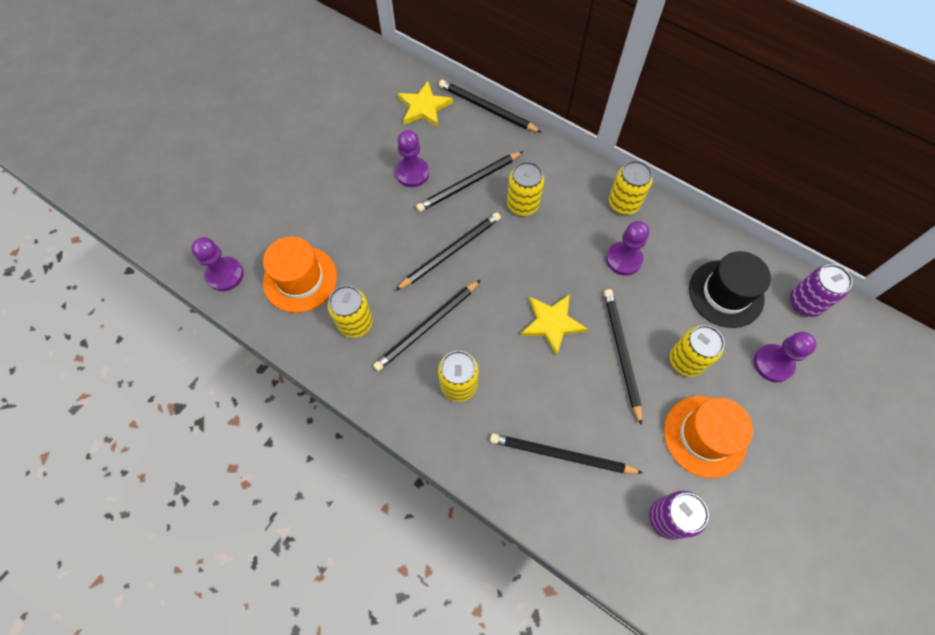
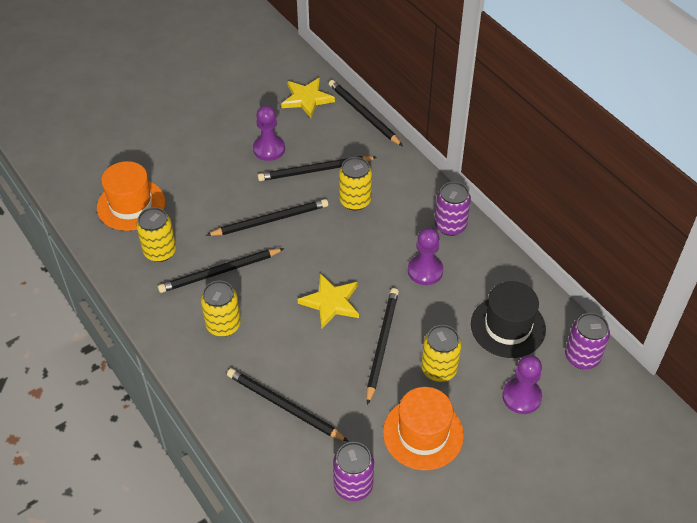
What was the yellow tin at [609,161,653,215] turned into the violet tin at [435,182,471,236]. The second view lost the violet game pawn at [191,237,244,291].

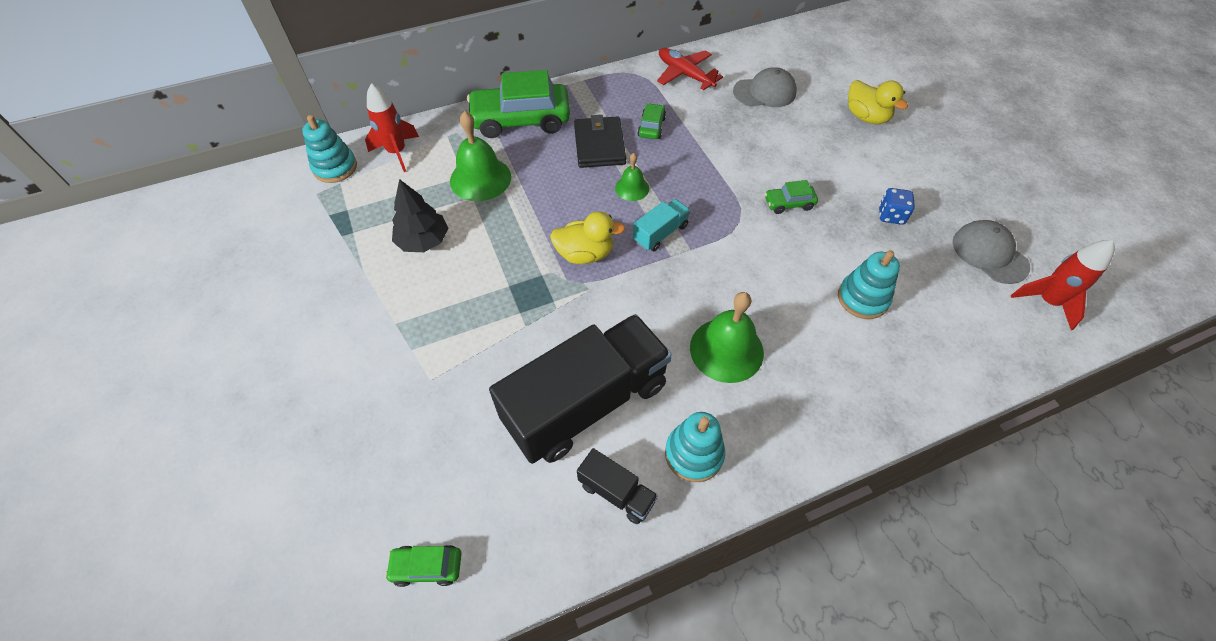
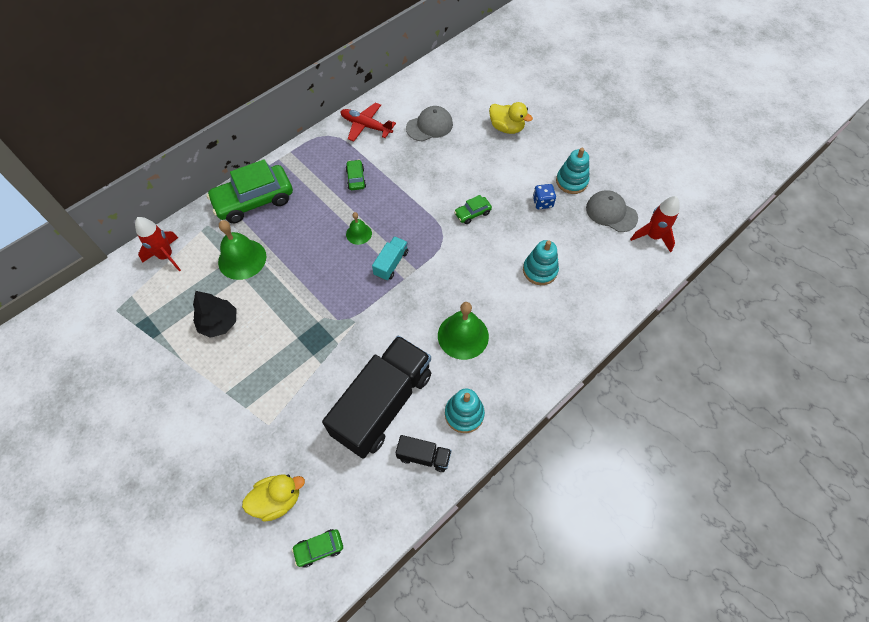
The yellow toy duck ended up elsewhere, having gone from [550,211,625,264] to [242,474,305,522]. The aqua stacking rings ended up elsewhere, having gone from [302,115,357,183] to [556,148,589,194]. The second view lost the ebony billfold at [574,115,626,168].

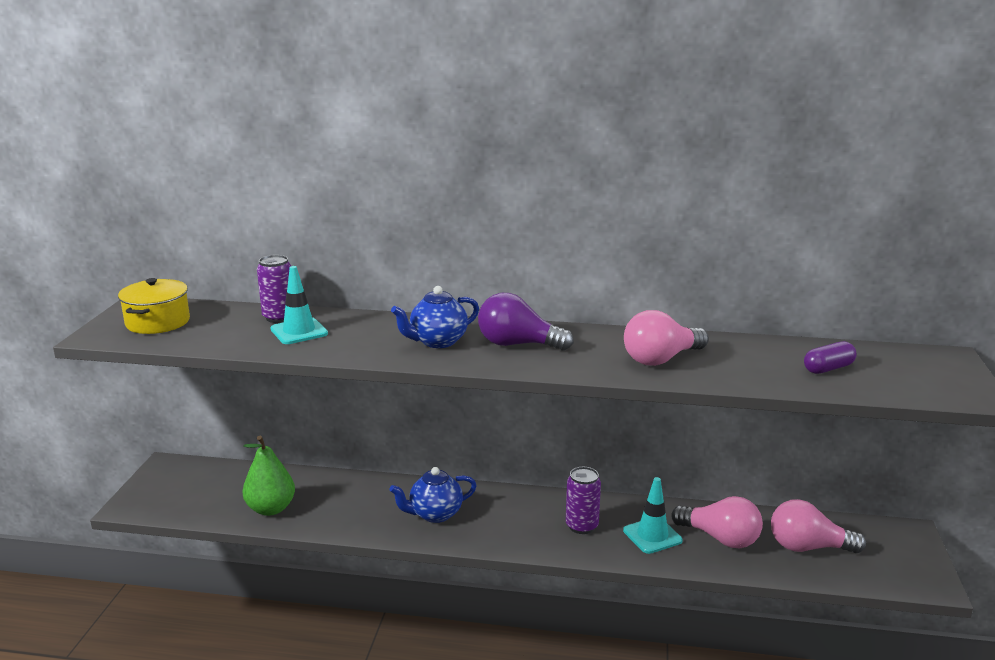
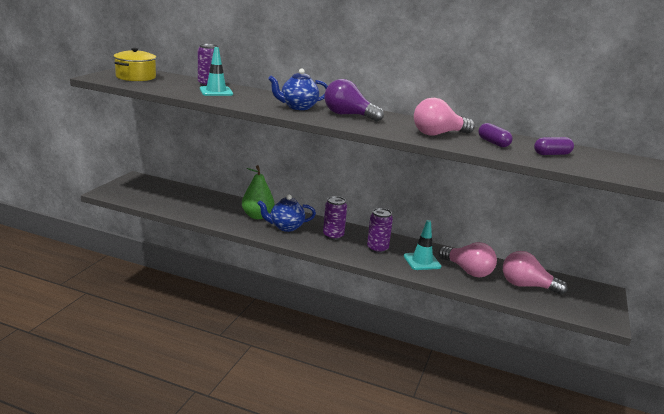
The leaf-green pear fruit ended up elsewhere, having gone from [243,436,295,516] to [242,165,274,219]. The second view gained the violet tin at [323,196,347,240]. The second view gained the violet capsule at [478,123,513,147].

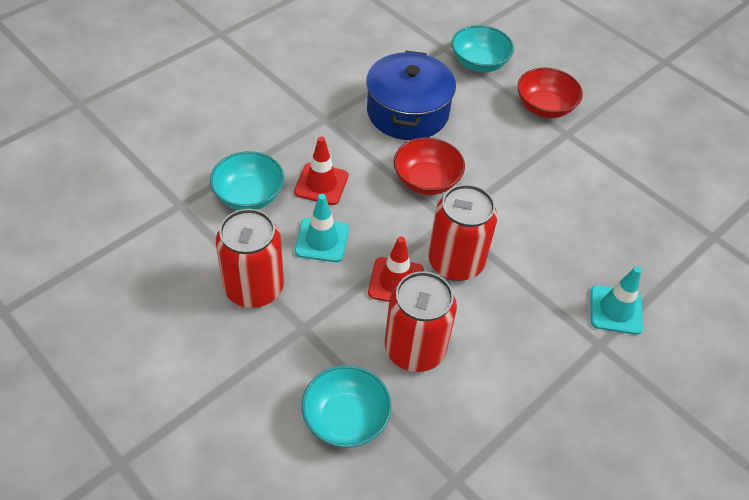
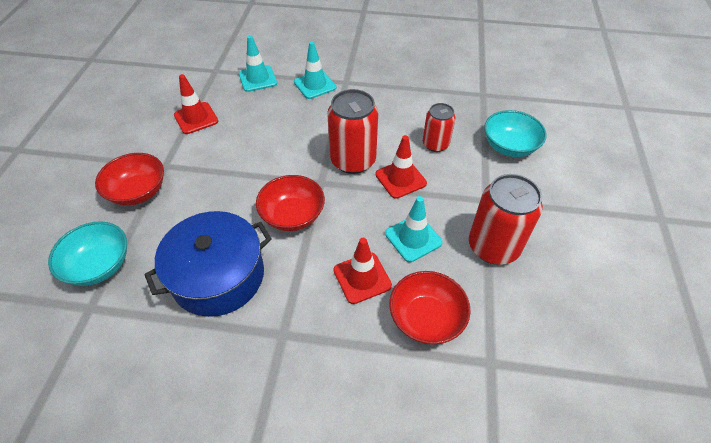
The second view gained the red safety cone at [174,74,218,134]. The second view gained the aqua safety cone at [239,35,277,92]. What was the aqua deep dish at [210,151,284,210] turned into the red deep dish at [389,271,471,344]. The size of the red tin at [385,271,457,372] changed by a factor of 0.61.

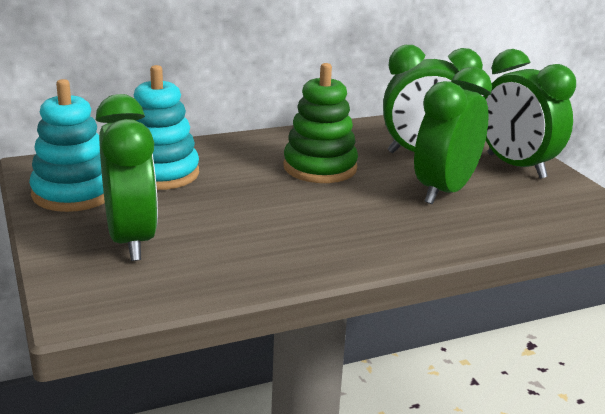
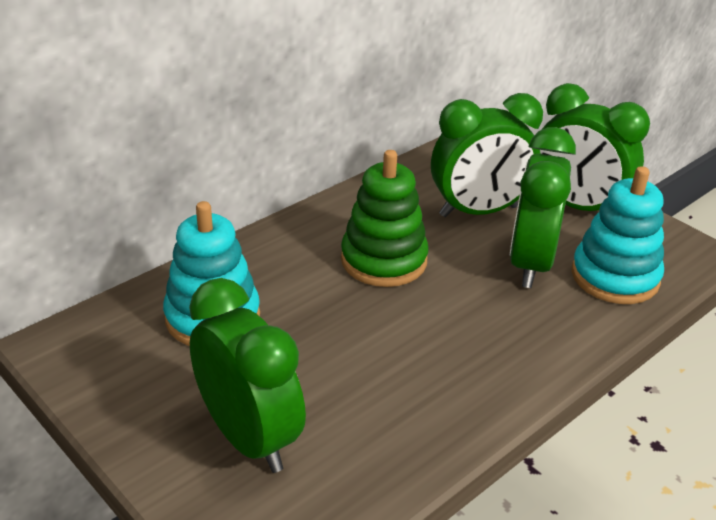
The aqua stacking rings ended up elsewhere, having gone from [29,79,105,212] to [571,166,664,304].

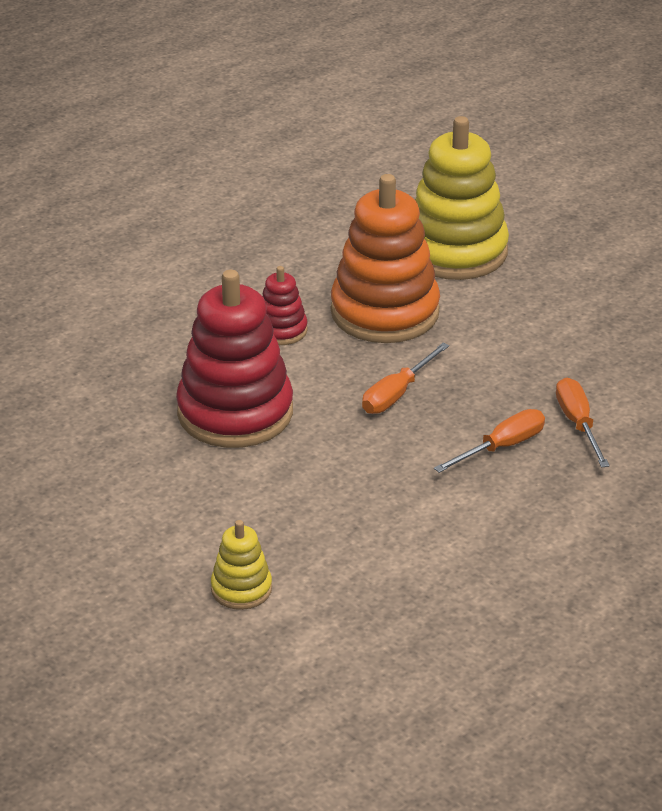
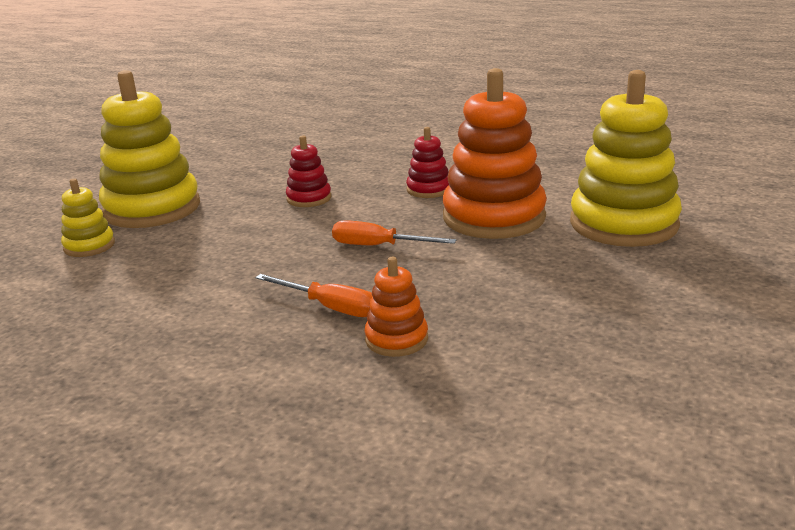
The second view gained the yellow stacking rings at [99,70,200,228]. The size of the red stacking rings at [176,270,293,448] changed by a factor of 0.48. Where the orange-coloured flat screwdriver stood at [556,378,610,467], the orange-coloured stacking rings came to stand at [364,257,428,357].

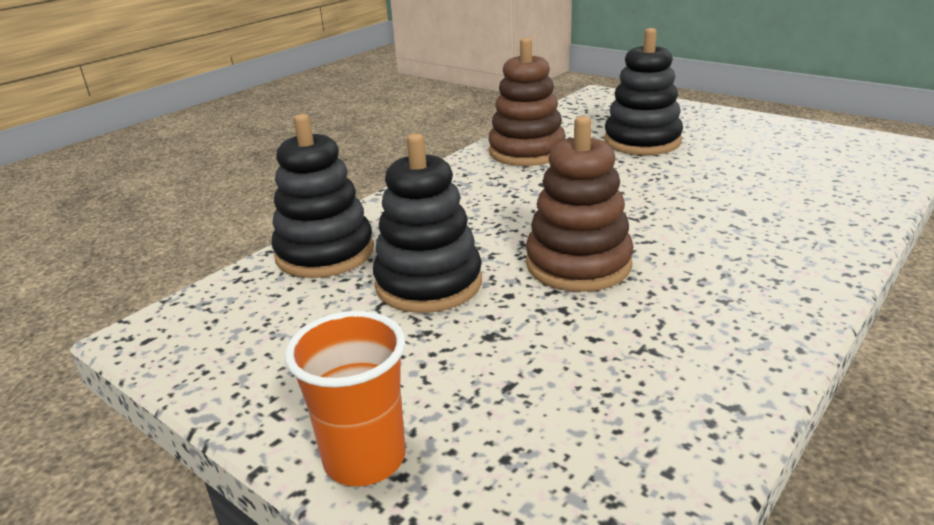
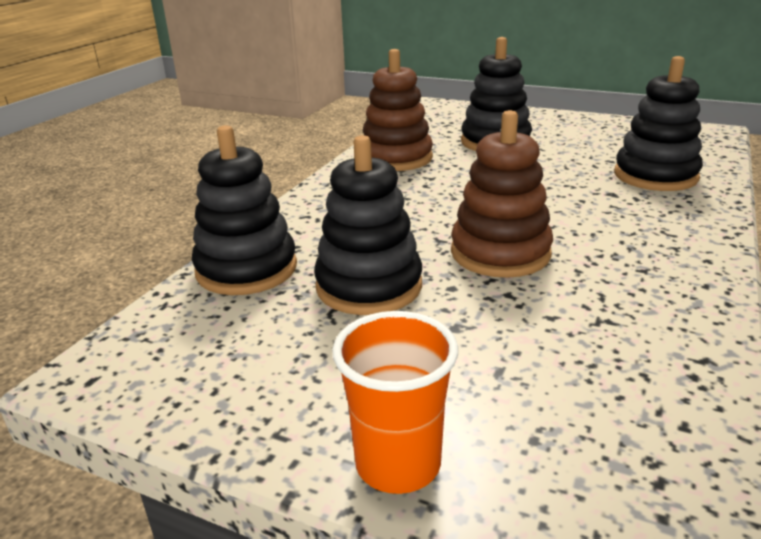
The second view gained the ebony stacking rings at [614,56,703,191].

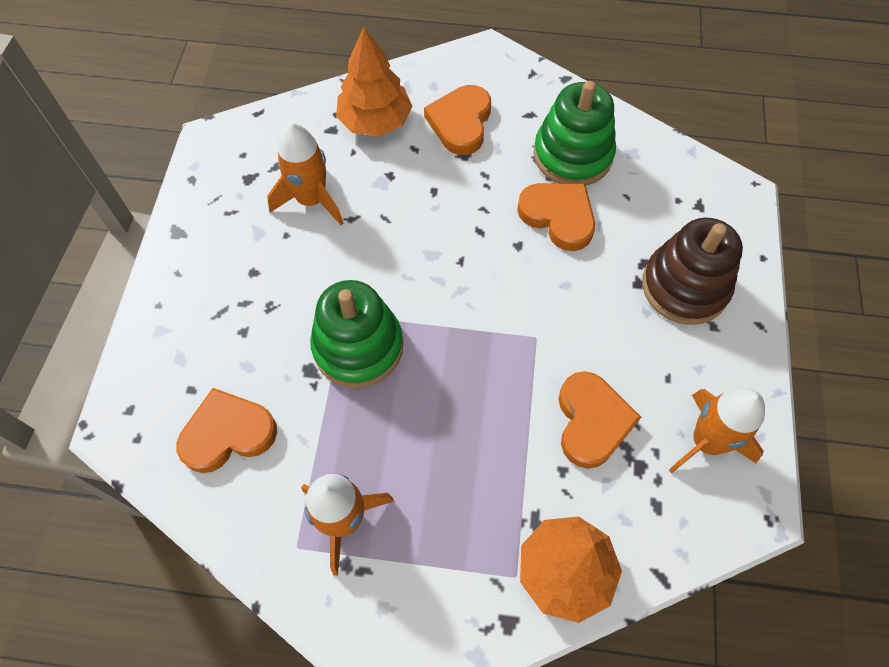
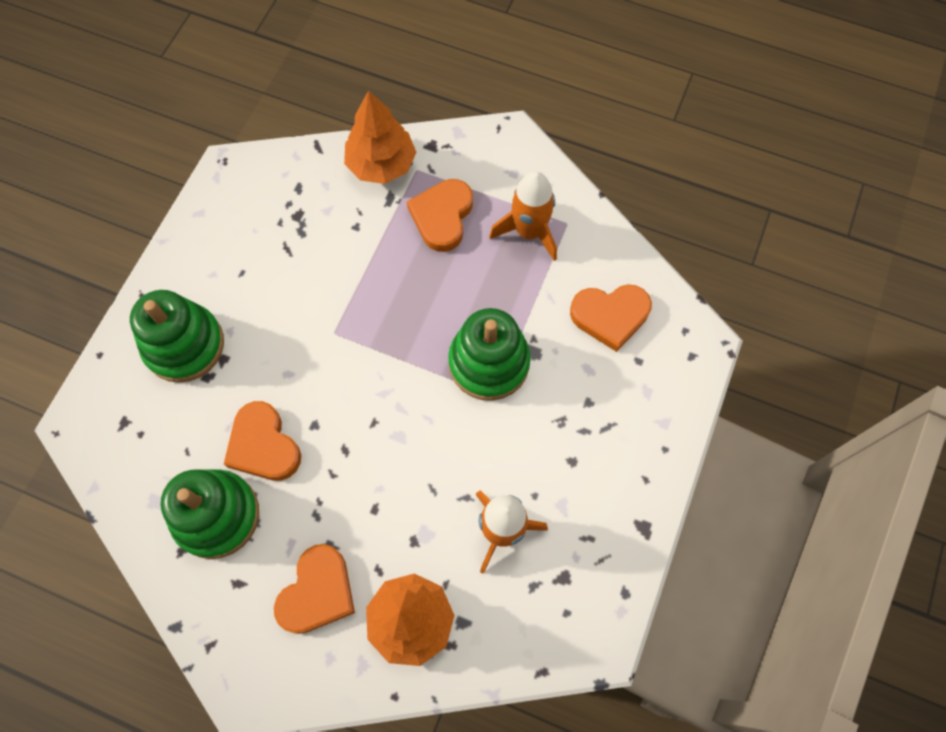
What was the dark brown stacking rings at [642,218,743,325] turned into the leaf-green stacking rings at [130,290,224,383]. The orange-coloured heart shape ended up elsewhere, having gone from [558,371,641,469] to [407,179,473,252]. The second view lost the orange-coloured toy rocket at [669,388,765,473].

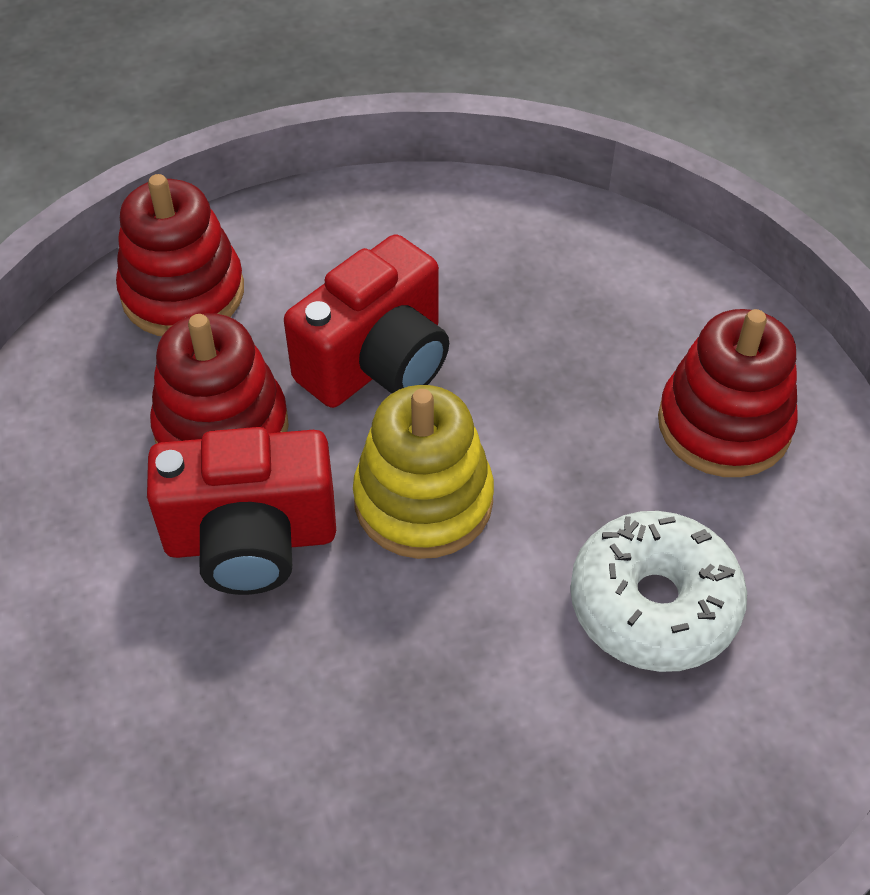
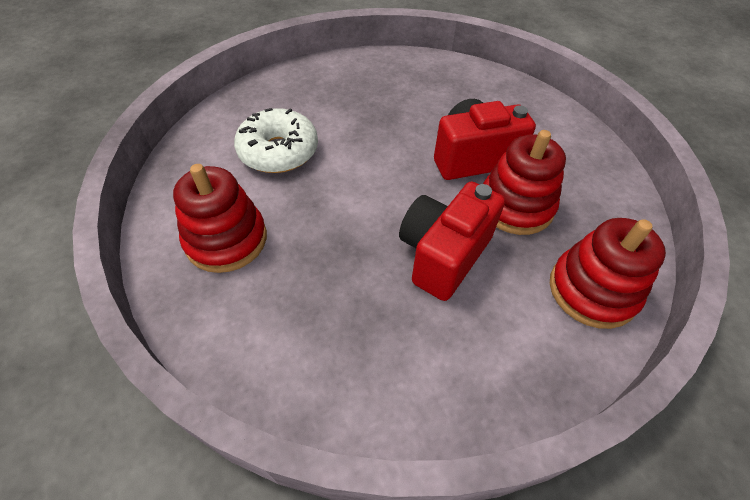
The second view lost the yellow stacking rings at [353,385,494,559].

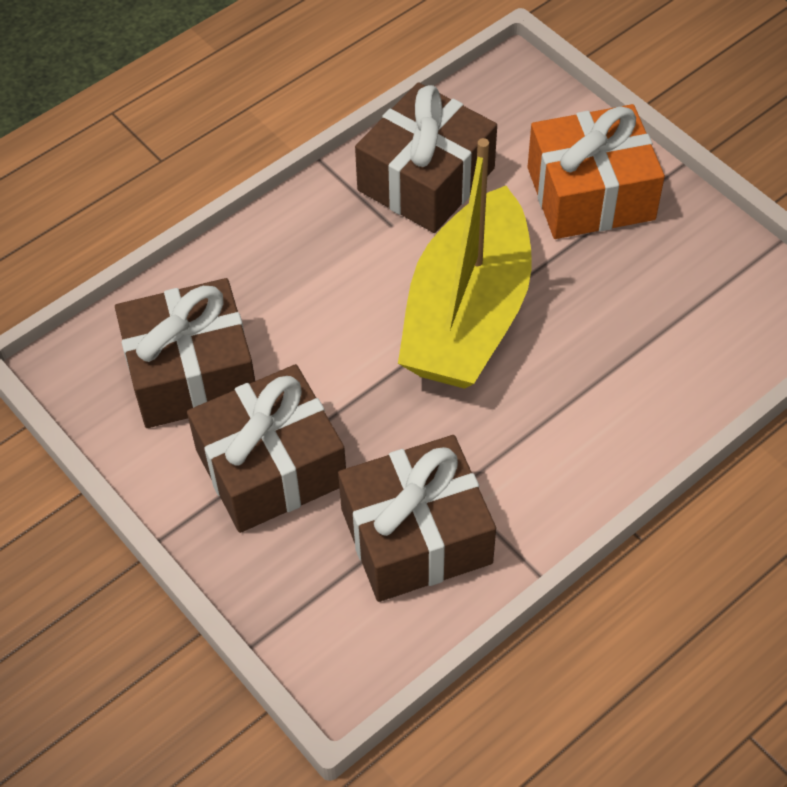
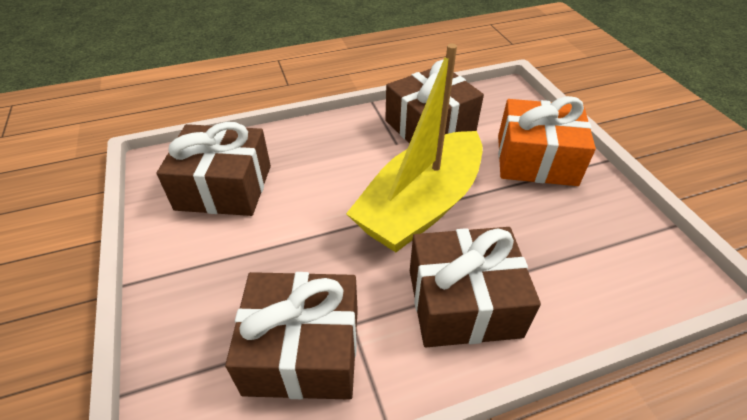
The dark brown present ended up elsewhere, having gone from [187,364,346,533] to [410,227,541,347].

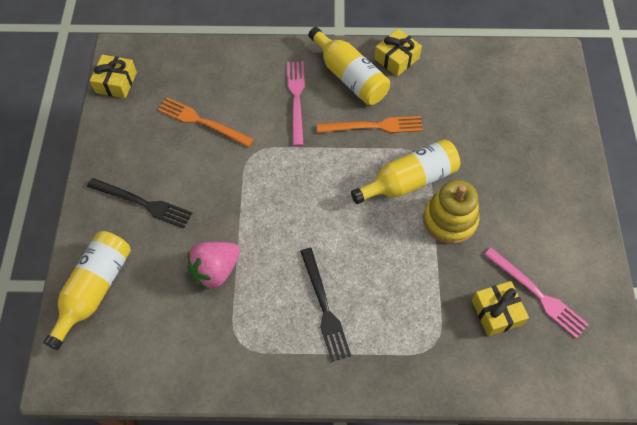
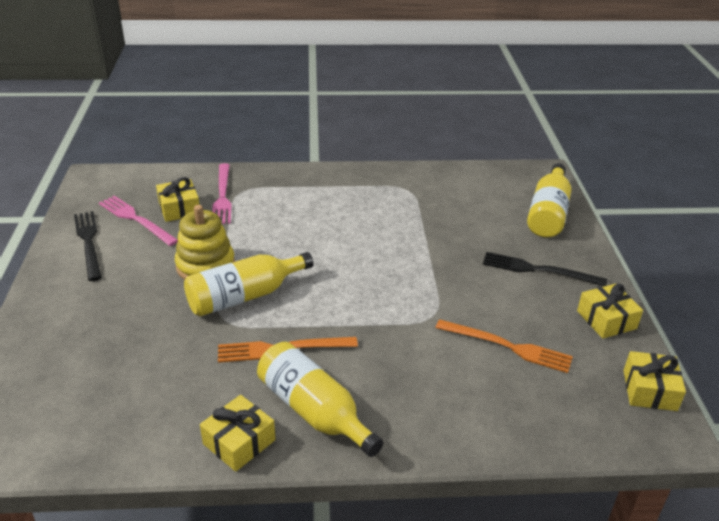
The ebony fork ended up elsewhere, having gone from [300,248,351,362] to [74,211,102,281]. The rosy fork ended up elsewhere, having gone from [287,62,305,146] to [212,163,232,224]. The second view gained the yellow present at [577,284,643,339]. The second view lost the rosy strawberry at [187,242,240,290].

